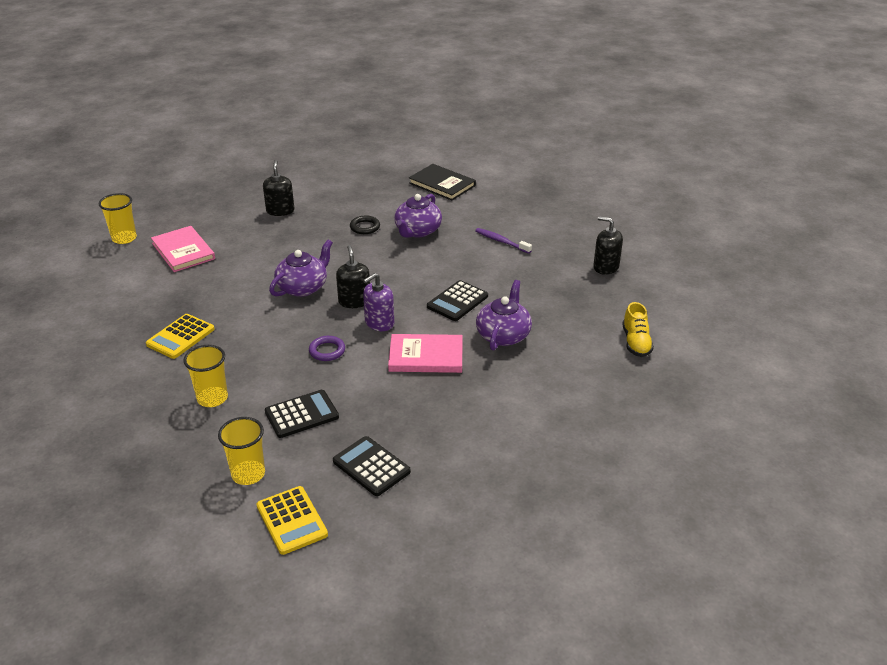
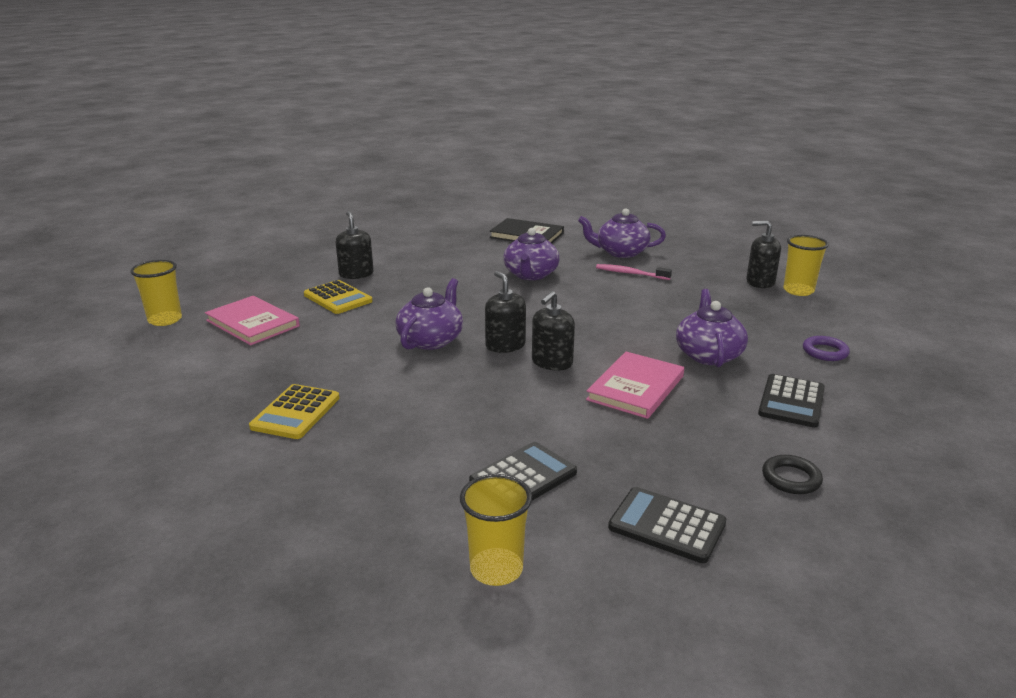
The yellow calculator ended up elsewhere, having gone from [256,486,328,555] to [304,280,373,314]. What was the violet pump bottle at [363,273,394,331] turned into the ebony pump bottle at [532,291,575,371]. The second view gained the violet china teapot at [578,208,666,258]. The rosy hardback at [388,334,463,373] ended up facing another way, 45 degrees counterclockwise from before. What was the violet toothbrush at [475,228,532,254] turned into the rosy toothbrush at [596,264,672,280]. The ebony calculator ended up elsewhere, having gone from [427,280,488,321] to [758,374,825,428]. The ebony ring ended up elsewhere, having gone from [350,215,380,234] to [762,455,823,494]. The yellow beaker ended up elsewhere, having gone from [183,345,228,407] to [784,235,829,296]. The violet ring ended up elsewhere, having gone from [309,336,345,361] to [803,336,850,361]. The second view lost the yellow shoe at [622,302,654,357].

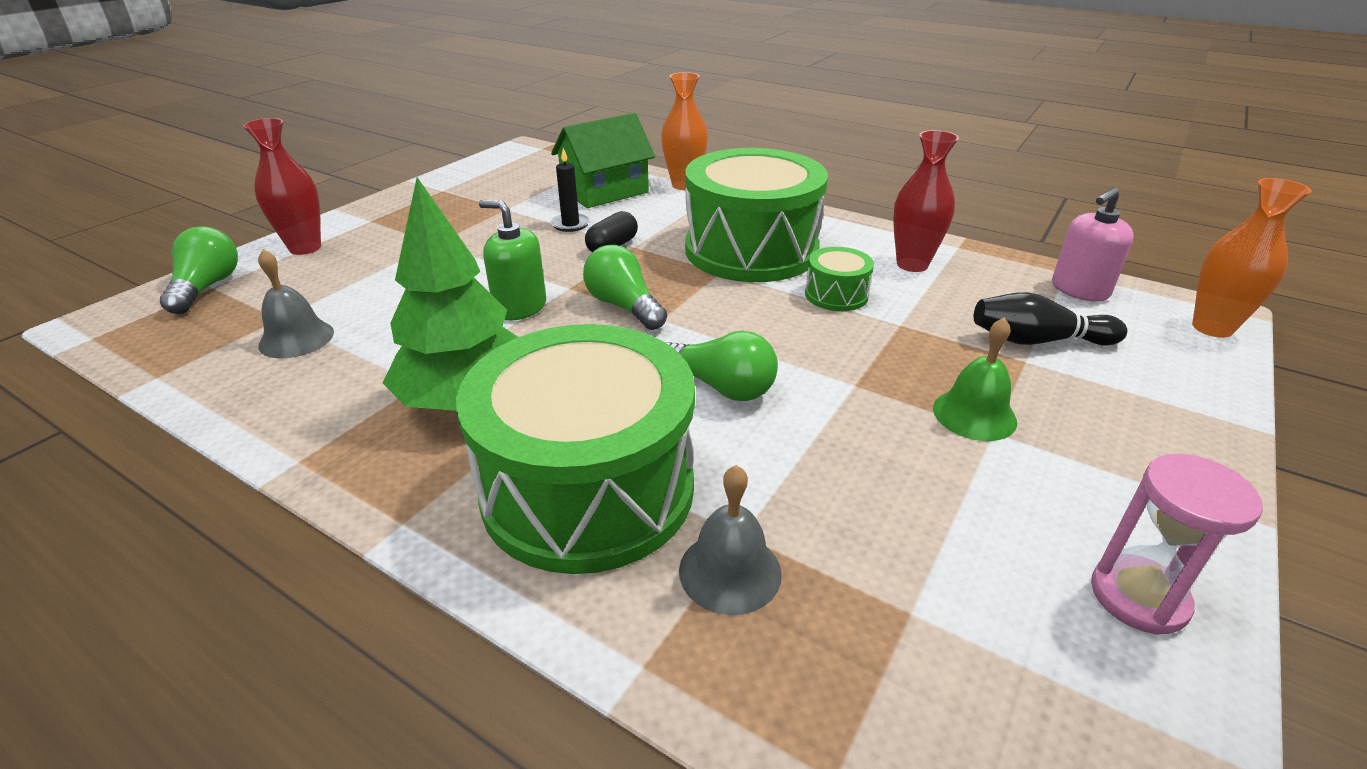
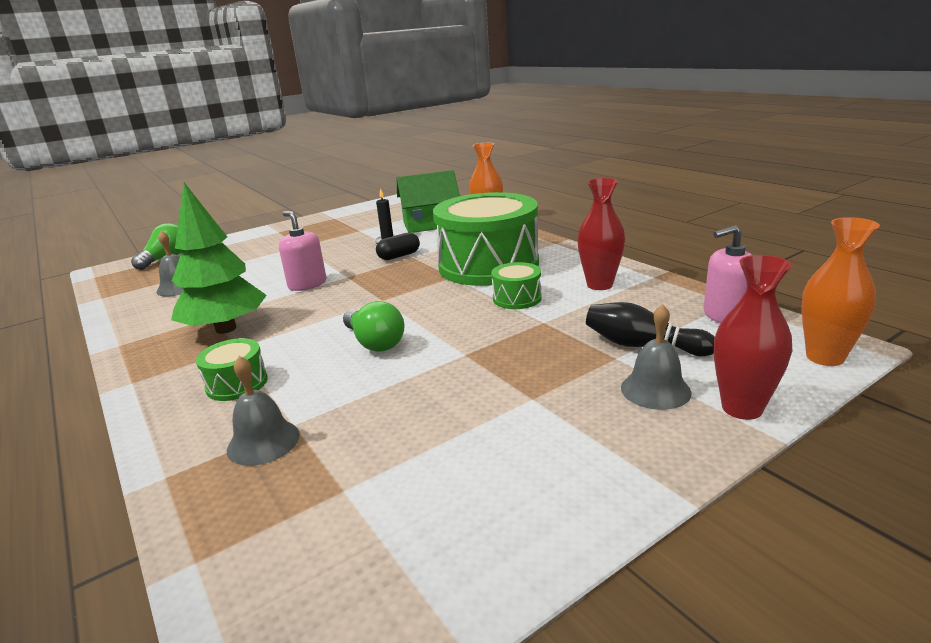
The size of the leaf-green drum at [456,324,695,574] changed by a factor of 0.42. What was the leaf-green pump bottle at [479,200,546,320] turned into the rosy pump bottle at [279,211,326,291]. The second view gained the ash-grey hand bell at [621,304,692,410]. The red flower vase ended up elsewhere, having gone from [243,118,321,255] to [714,255,792,420]. The second view lost the leaf-green bulb at [583,245,667,330]. The second view lost the leaf-green hand bell at [933,318,1017,441]. The second view lost the rosy sand timer at [1091,454,1263,635].

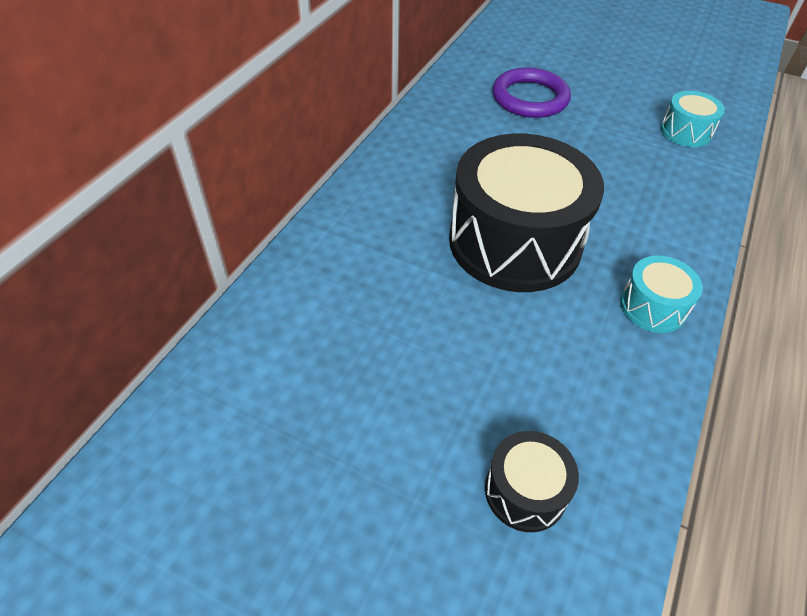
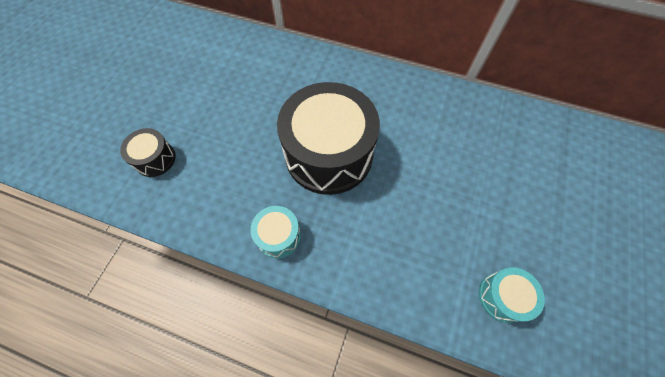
The second view lost the violet ring at [492,67,571,118].

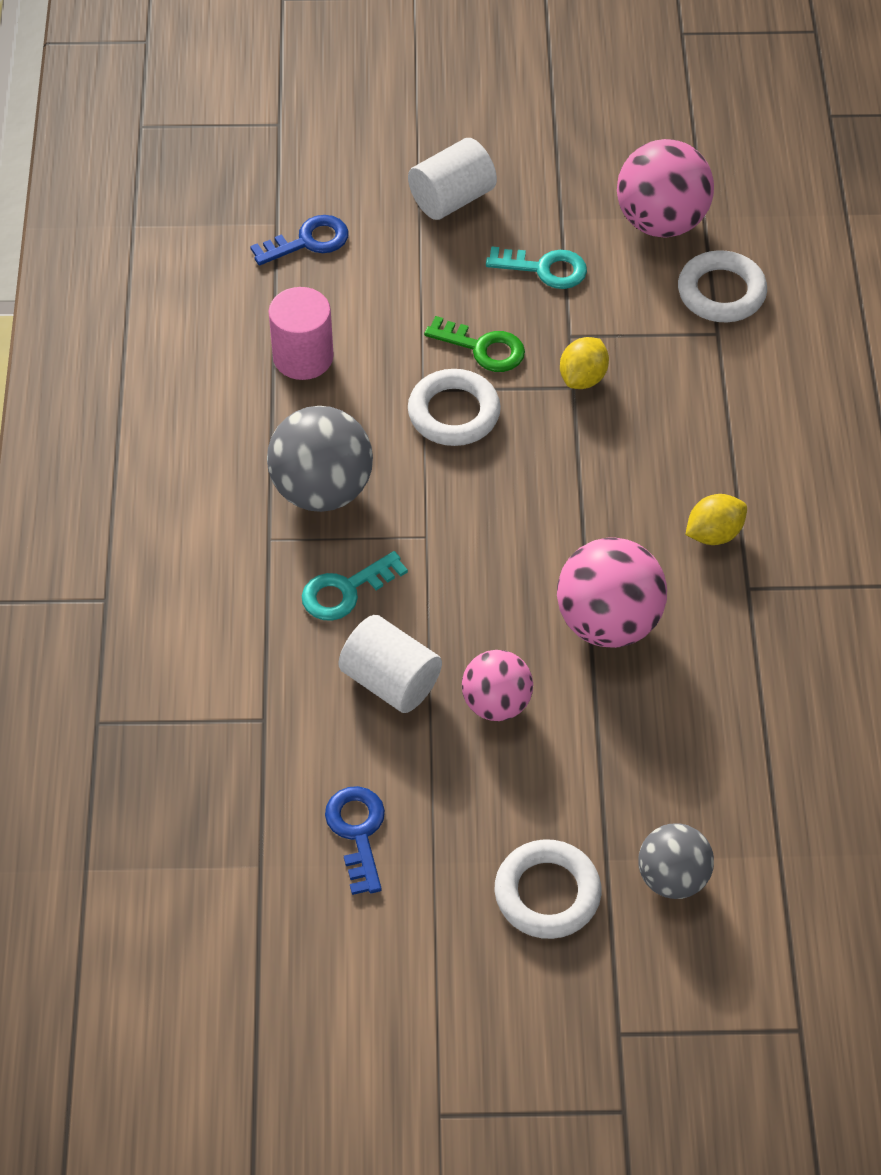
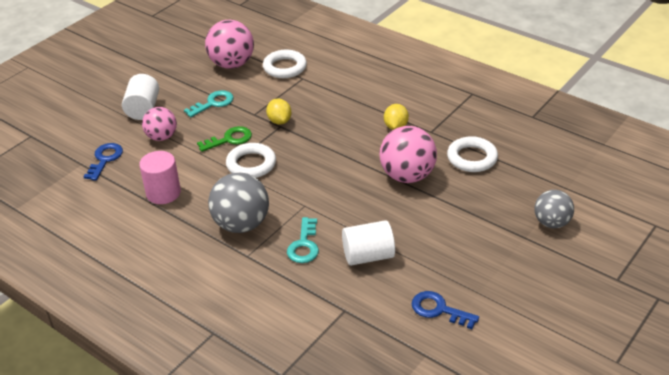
The rosy play ball ended up elsewhere, having gone from [462,650,533,721] to [142,107,177,141]. The pure white ring ended up elsewhere, having gone from [495,839,601,939] to [447,136,498,172].

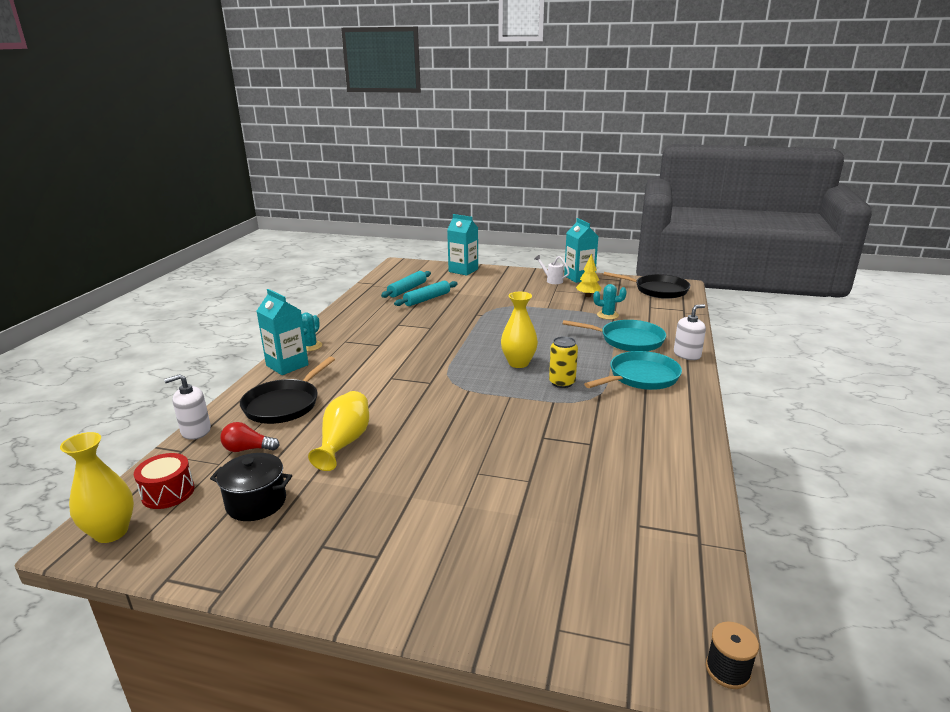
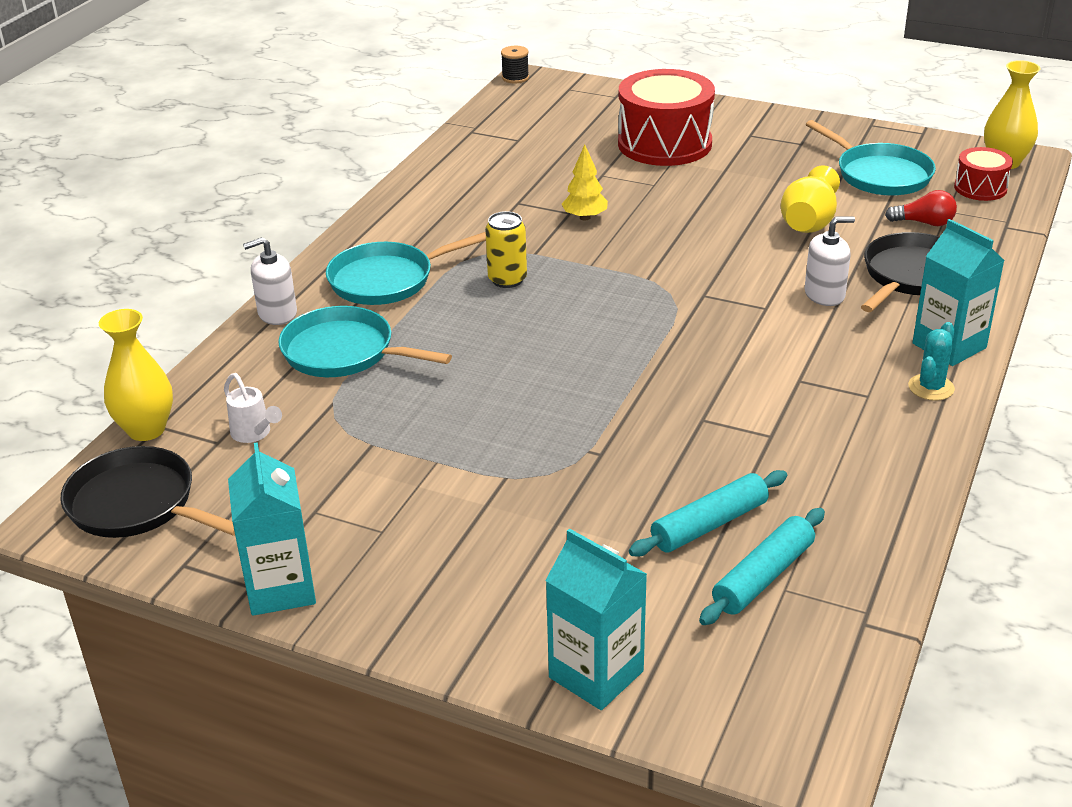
The yellow flower vase ended up elsewhere, having gone from [501,292,538,368] to [99,309,173,441]. The pure white watering pot ended up elsewhere, having gone from [534,255,570,284] to [224,373,282,443]. The yellow toy tree ended up elsewhere, having gone from [576,254,601,297] to [561,144,608,221]. The second view gained the red drum at [618,69,715,166]. The pure white pump bottle ended up elsewhere, having gone from [164,374,211,440] to [805,216,855,306]. Where the ebony cooking pot stood at [210,453,292,521], the aqua skillet came to stand at [806,120,936,196]. The second view lost the aqua cactus at [593,284,627,320].

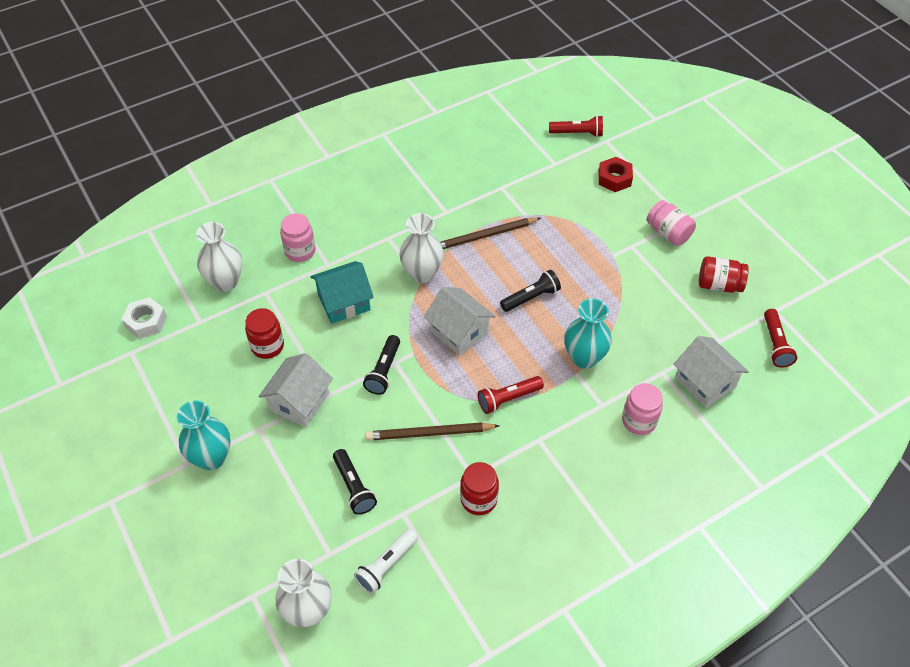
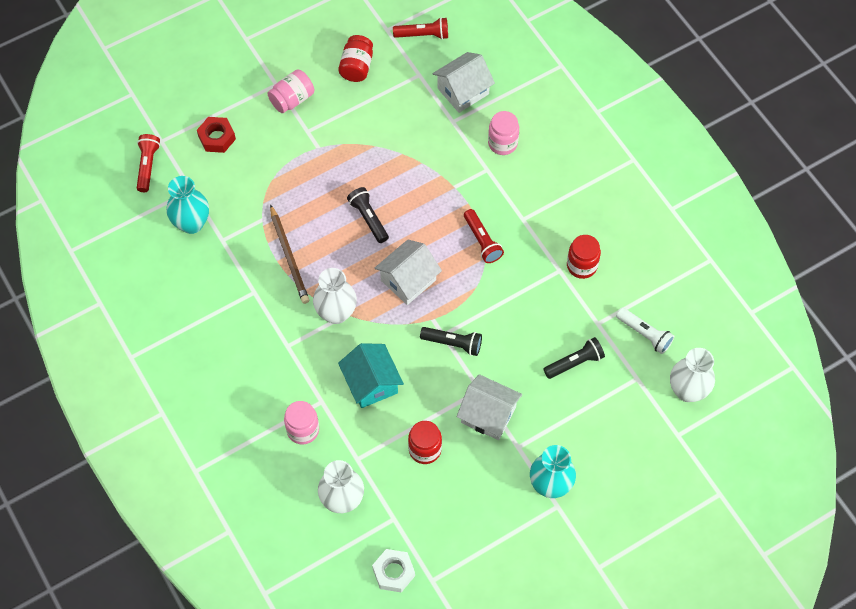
The aqua flower vase ended up elsewhere, having gone from [564,299,612,369] to [166,176,209,234]. The second view lost the dark brown pencil at [366,422,499,441].

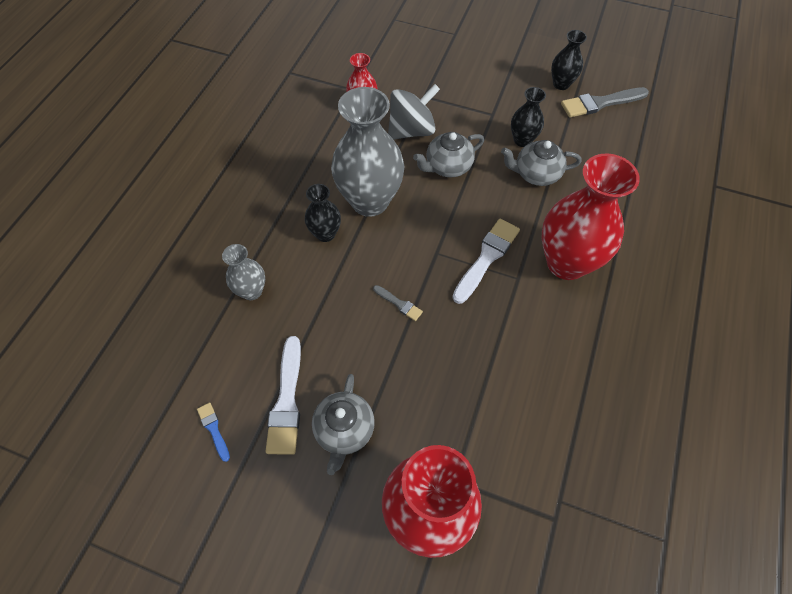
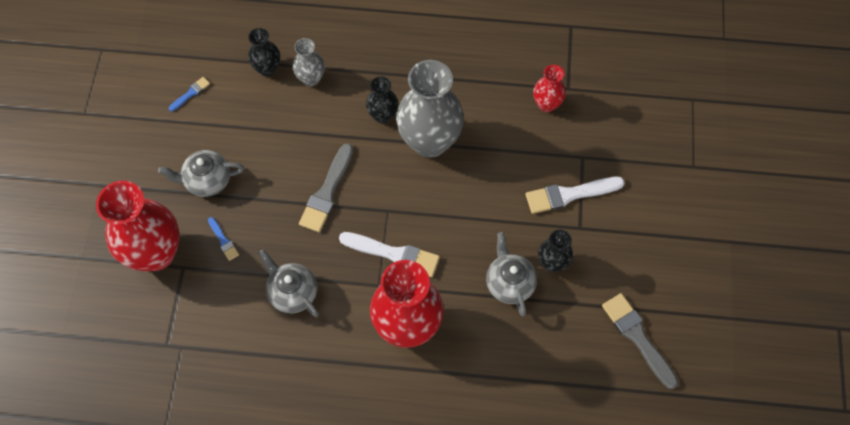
The second view gained the royal blue brush at [208,217,239,261]. The ebony flower vase ended up elsewhere, having gone from [551,30,587,90] to [248,28,280,77]. The ash-grey china teapot ended up elsewhere, having gone from [413,132,484,177] to [258,250,319,317]. The size of the ash-grey brush at [373,285,423,321] changed by a factor of 1.98. The pure white brush ended up elsewhere, having gone from [266,336,301,455] to [526,177,625,214]. The second view lost the ash-grey spinning top at [388,84,440,140].

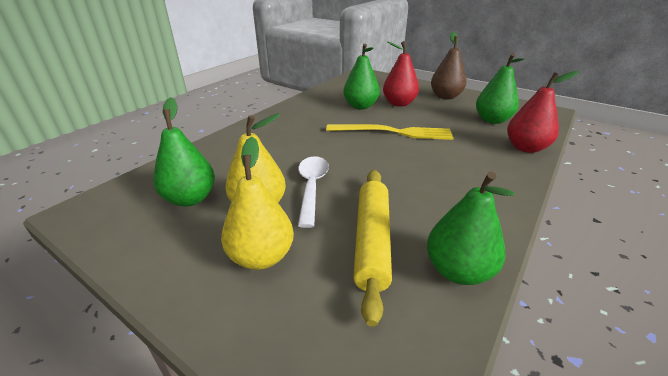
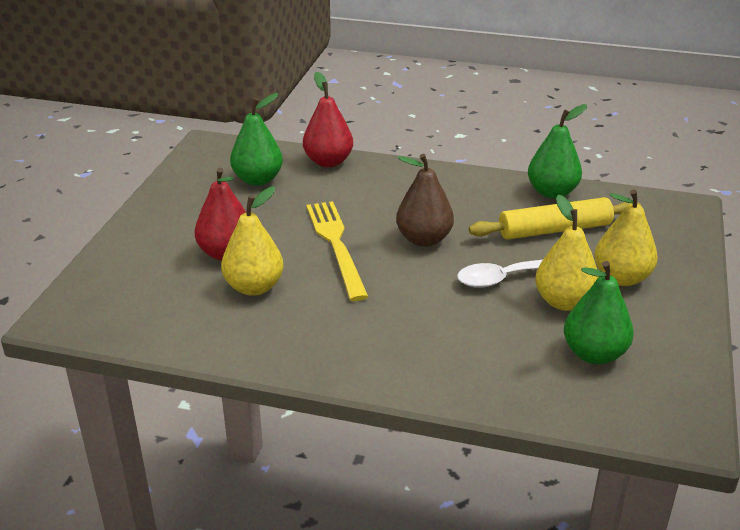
What was the leaf-green pear fruit at [343,44,380,109] turned into the yellow pear fruit at [221,186,284,296]. The dark brown pear fruit ended up elsewhere, having gone from [431,32,467,99] to [396,154,454,247].

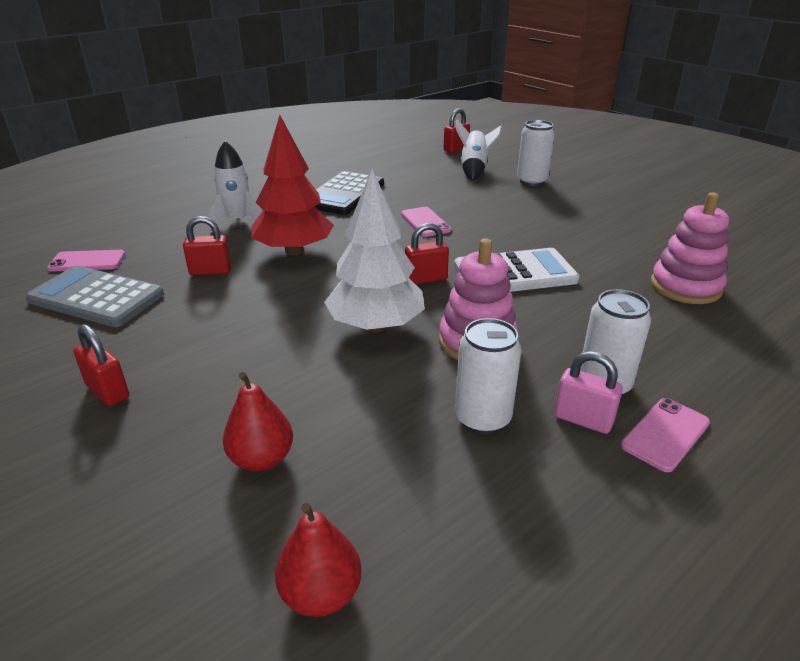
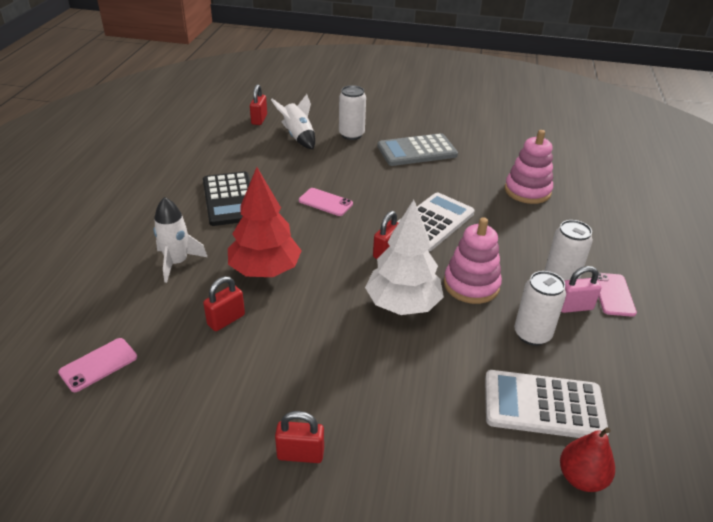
The ash-grey calculator ended up elsewhere, having gone from [26,266,164,327] to [377,133,458,166]. The second view gained the pure white calculator at [485,370,609,438]. The second view lost the red pear fruit at [223,372,293,472].

